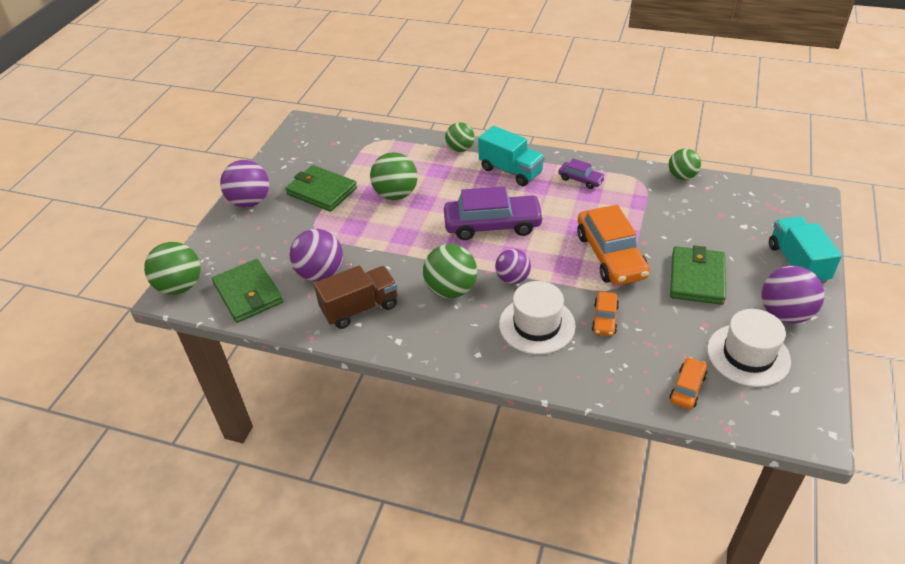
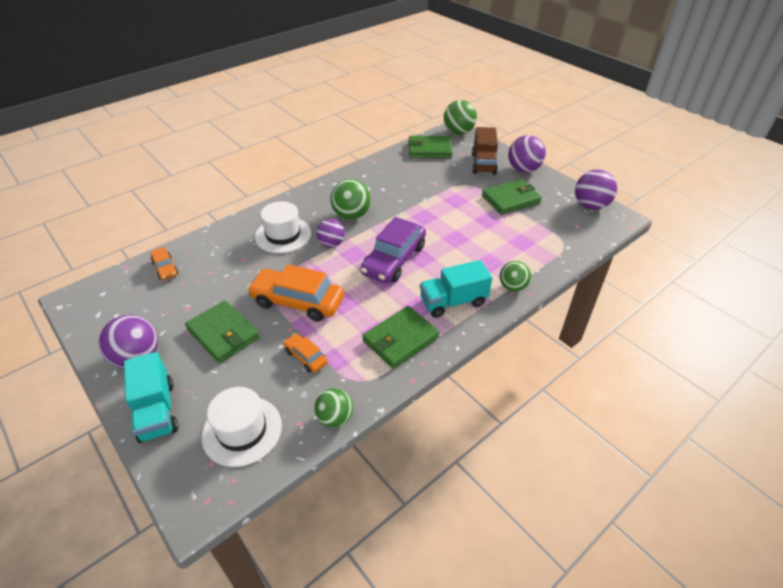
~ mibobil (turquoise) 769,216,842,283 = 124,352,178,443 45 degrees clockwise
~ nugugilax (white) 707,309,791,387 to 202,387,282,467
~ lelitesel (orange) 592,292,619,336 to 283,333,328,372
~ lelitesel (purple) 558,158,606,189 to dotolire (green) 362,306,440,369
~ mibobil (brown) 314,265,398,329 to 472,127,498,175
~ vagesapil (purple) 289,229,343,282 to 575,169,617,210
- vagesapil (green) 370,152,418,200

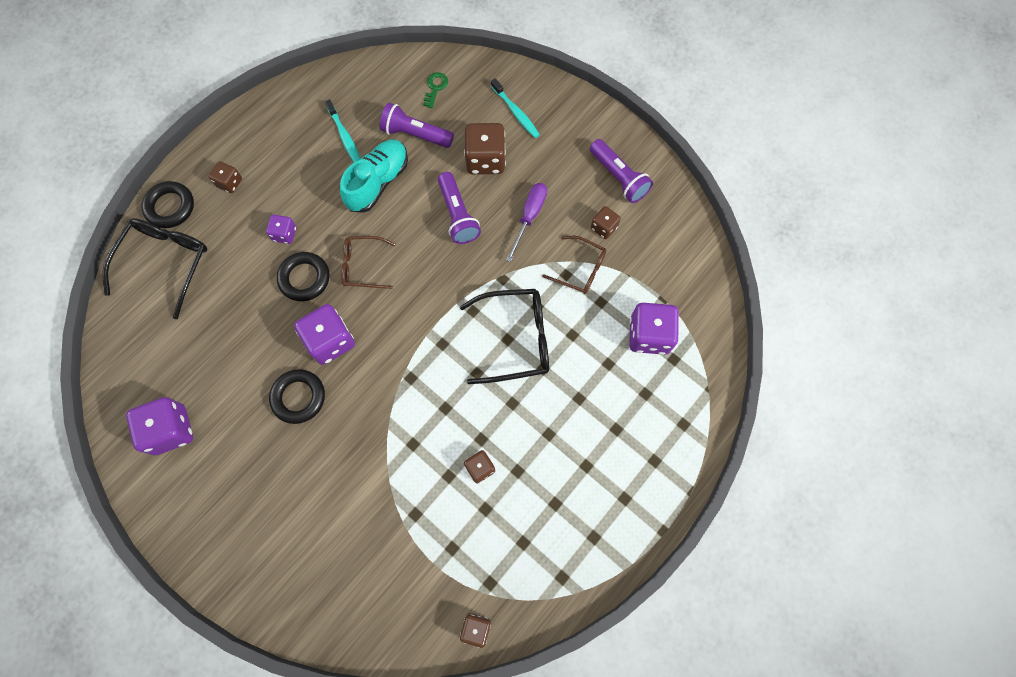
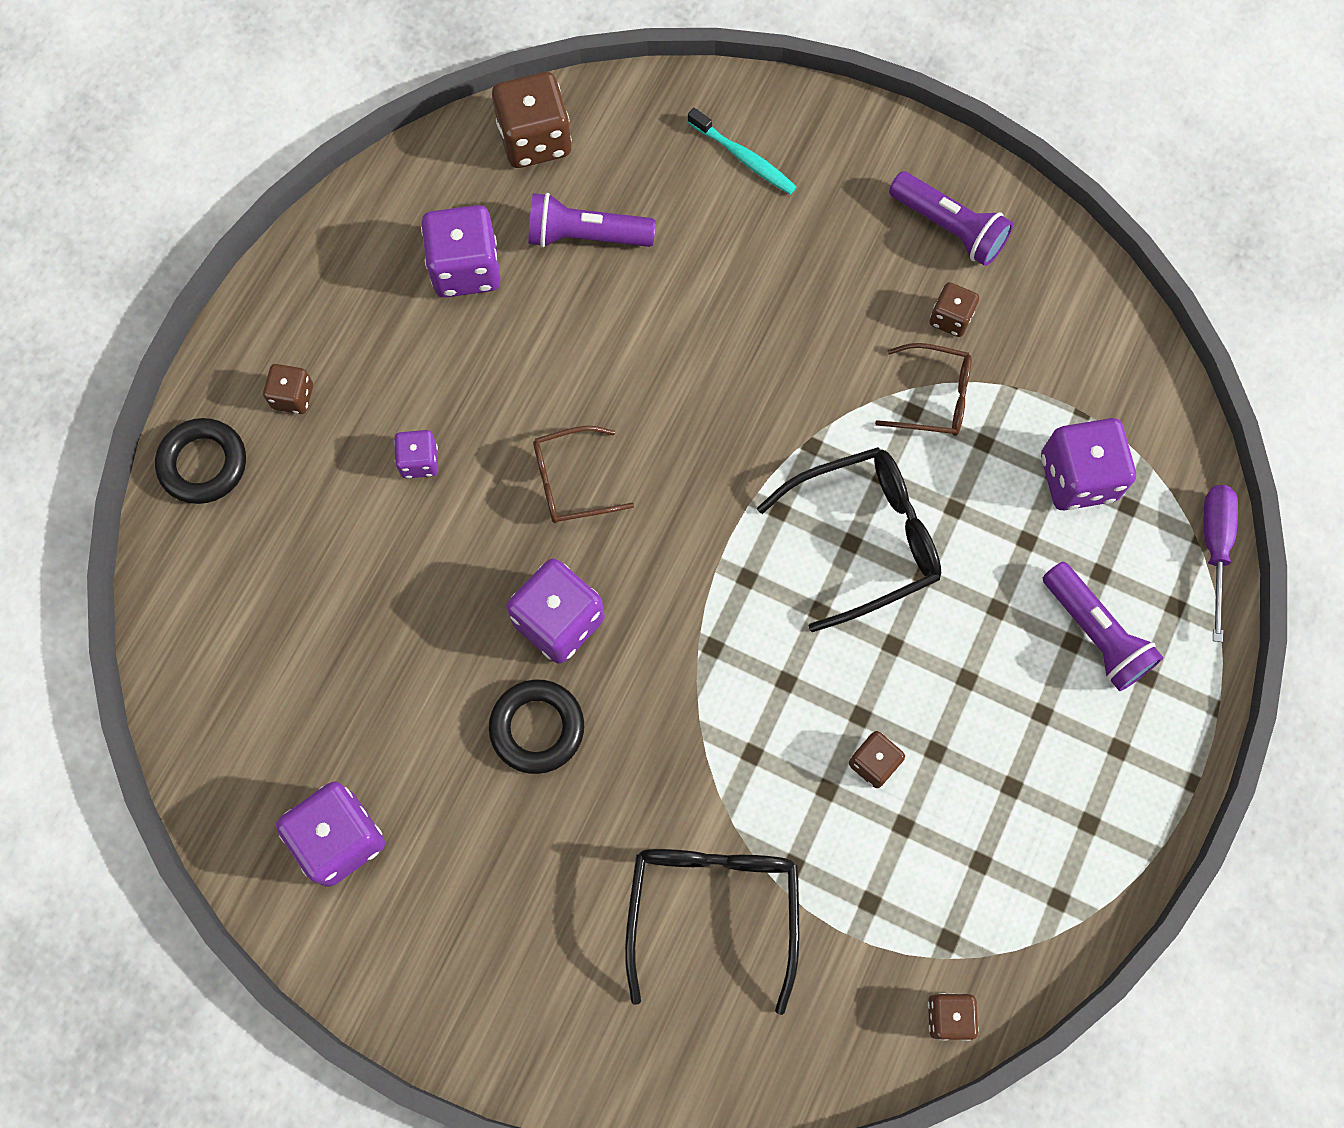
~ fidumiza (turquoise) 325,99,360,162 to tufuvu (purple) 421,205,501,297
~ tufuvu (brown) 464,123,506,175 to 492,72,572,168
~ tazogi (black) 102,218,207,319 to 625,849,799,1015
~ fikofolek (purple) 438,172,481,244 to 1043,562,1163,691
~ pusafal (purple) 506,183,547,262 to 1204,485,1238,642
- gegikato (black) 277,252,330,301
- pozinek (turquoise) 340,139,408,213
- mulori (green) 424,72,448,108

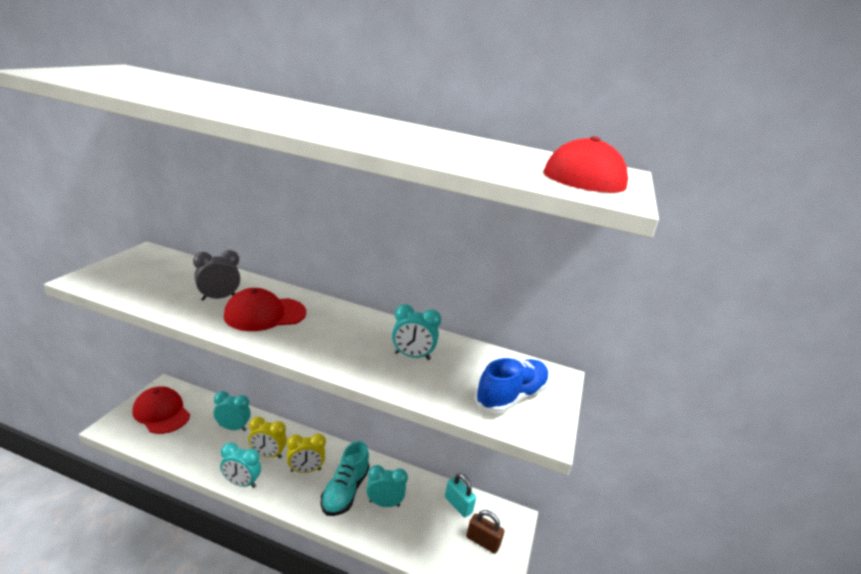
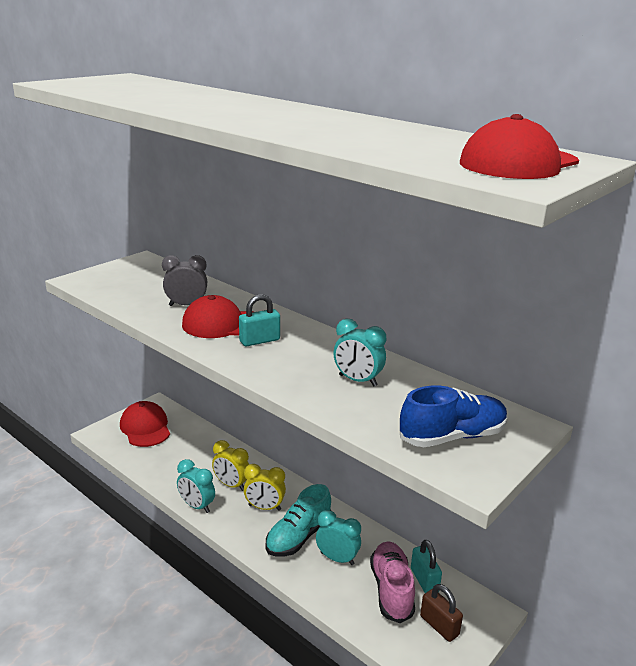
+ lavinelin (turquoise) 239,294,280,346
+ pozinek (pink) 370,541,415,623
- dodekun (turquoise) 214,391,251,431

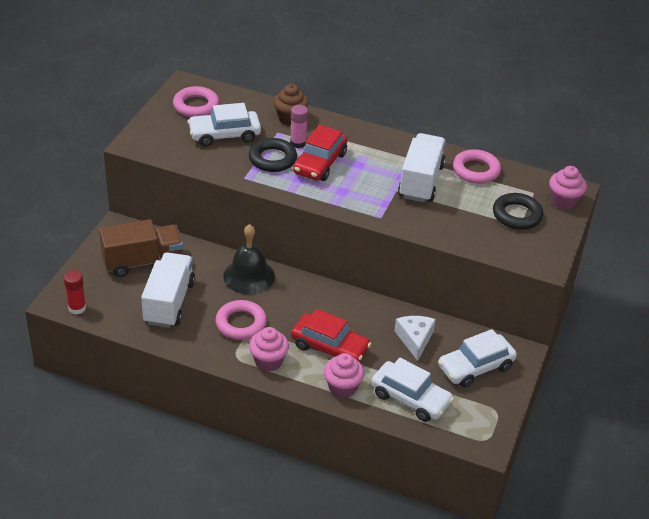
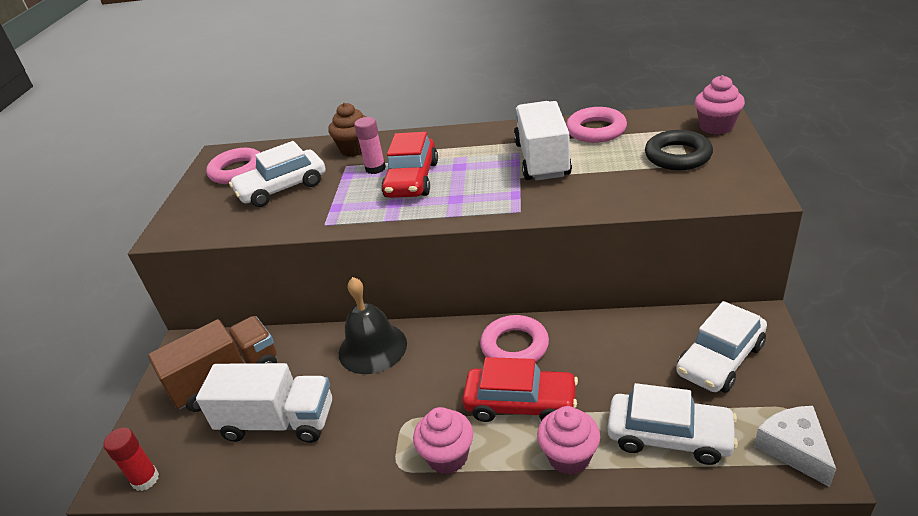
~ mibobil (white) 141,252,195,328 = 196,363,332,443 105 degrees clockwise
~ gegikato (pink) 215,300,267,340 to 480,315,549,362
~ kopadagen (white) 394,316,436,361 to 754,406,836,487
- gegikato (black) 249,138,297,172

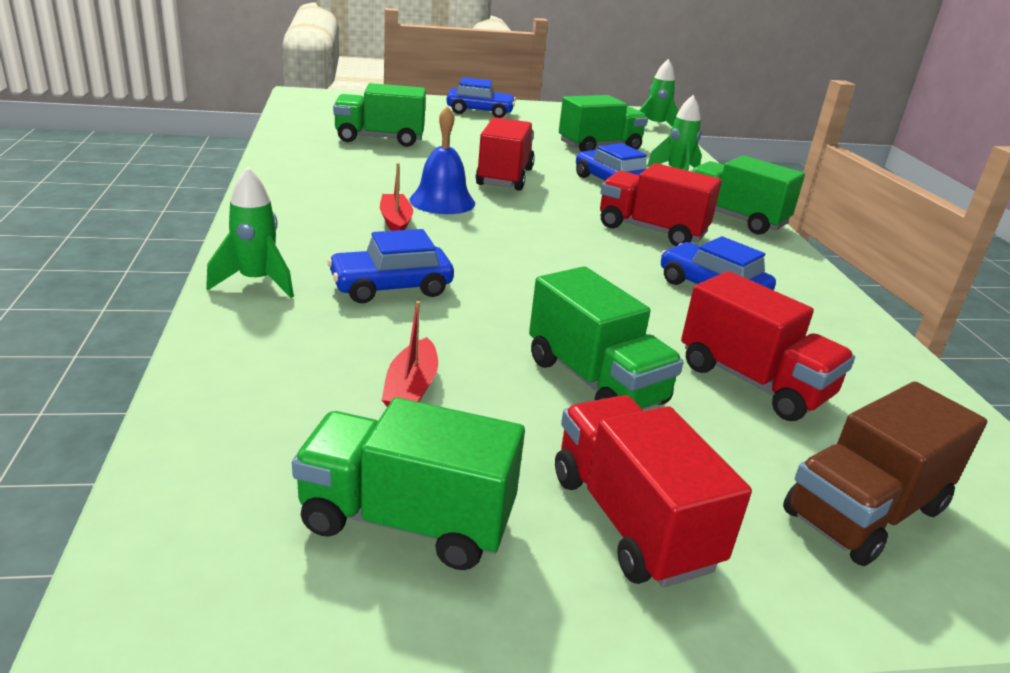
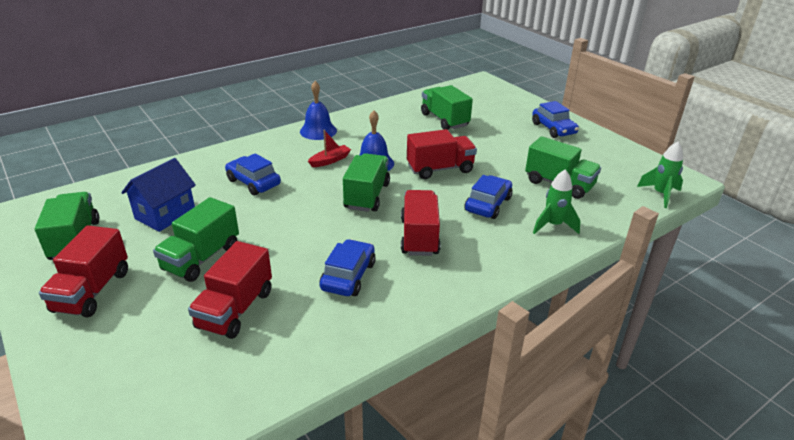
~ mibobil (red) 555,395,752,587 = 39,225,128,318 150 degrees clockwise
~ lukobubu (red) 382,301,438,407 to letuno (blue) 121,158,196,232
+ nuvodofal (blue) 300,81,337,140
~ mibobil (green) 691,155,805,235 to 343,153,390,212
- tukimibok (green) 206,167,294,298
- mibobil (brown) 783,382,987,566

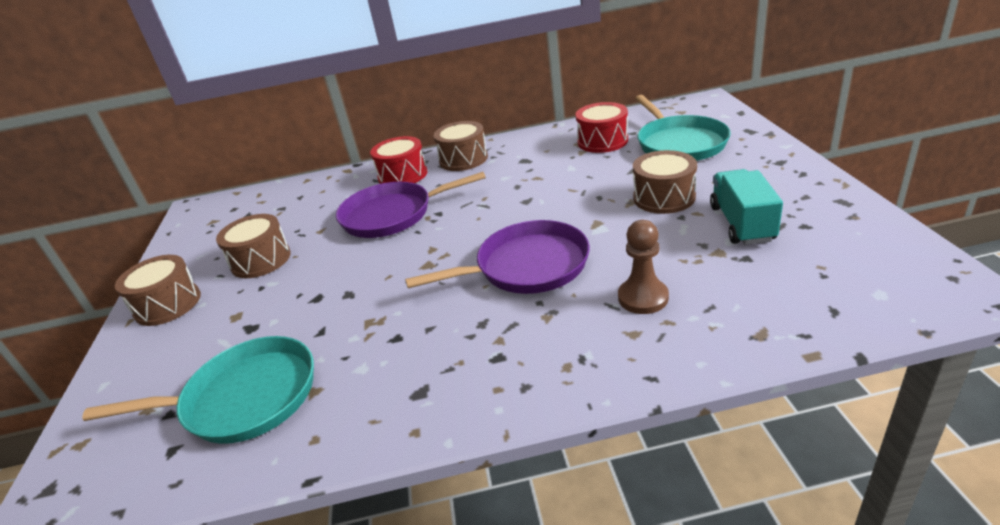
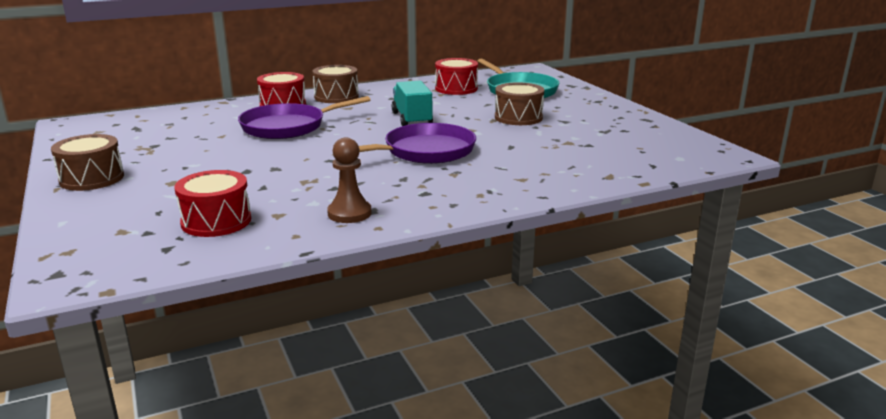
~ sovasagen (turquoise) 82,336,314,444 to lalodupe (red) 175,170,251,237
~ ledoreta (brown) 618,220,669,314 to 327,138,372,223
~ mibobil (turquoise) 710,169,783,245 to 392,81,433,126
- lalodupe (brown) 216,214,291,278

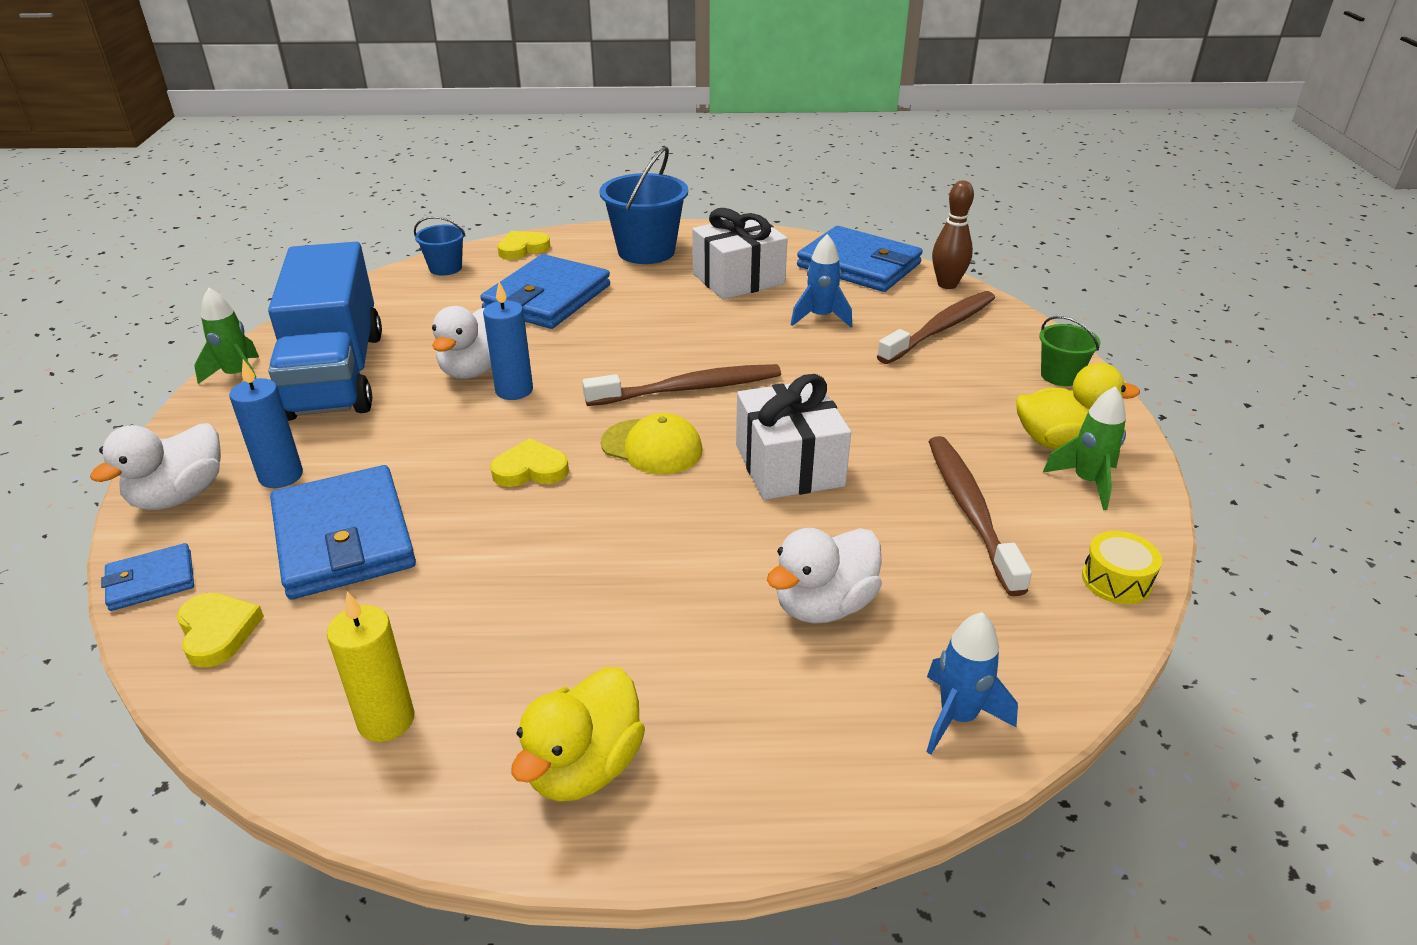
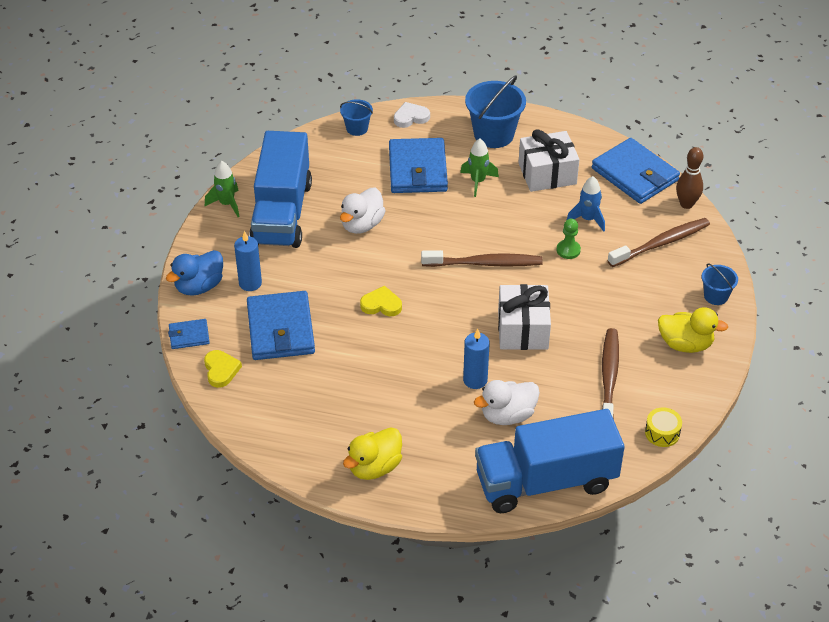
~ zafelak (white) 90,423,221,510 to zafelak (blue) 166,250,223,296
~ dotolire (blue) 480,254,610,329 = 389,138,448,193 45 degrees counterclockwise
~ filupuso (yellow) 497,231,550,260 to filupuso (white) 394,102,430,128
~ tukimibok (green) 1043,386,1126,510 to 460,139,499,197
~ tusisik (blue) 483,282,533,400 to 463,328,490,389
~ tukimibok (blue) 927,612,1018,755 to mibobil (blue) 475,409,625,513
+ ledoreta (green) 557,219,581,259
~ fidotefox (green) 1039,316,1101,386 to fidotefox (blue) 702,263,738,305
- tusisik (yellow) 327,591,415,742
- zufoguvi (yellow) 601,413,703,475

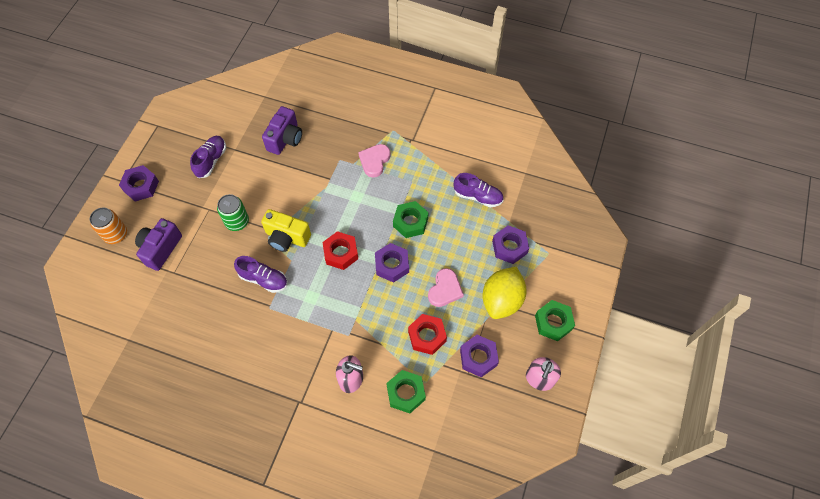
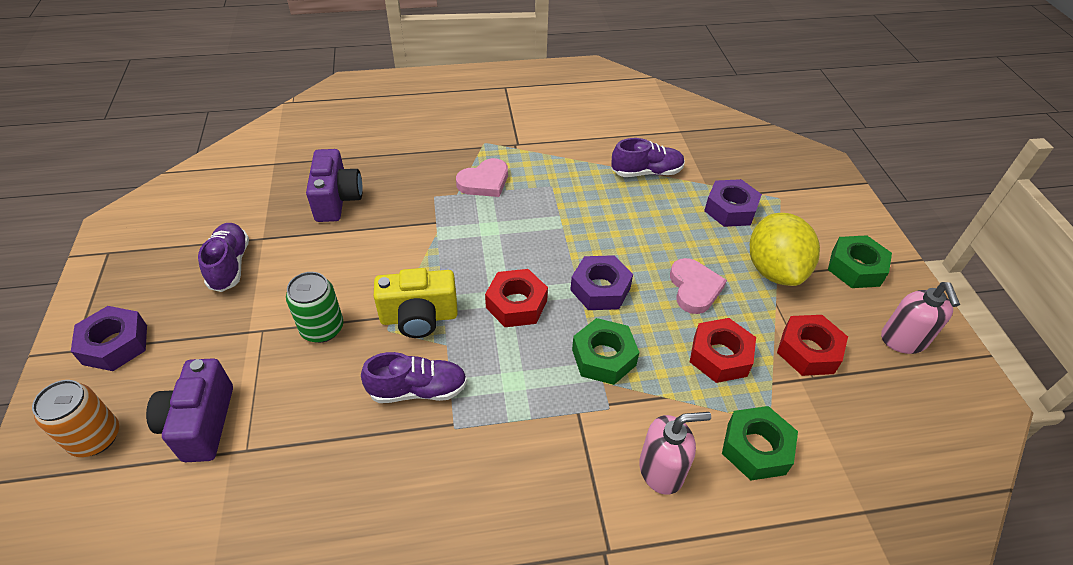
~ filupuso (pink) 358,144,391,178 = 456,158,508,197 120 degrees counterclockwise
~ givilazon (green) 393,201,429,238 to 572,318,639,385
~ givilazon (purple) 460,335,499,377 to givilazon (red) 777,315,848,376

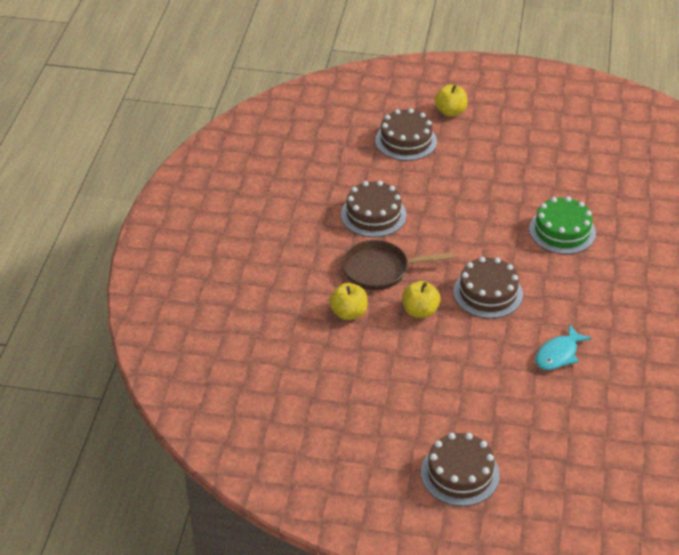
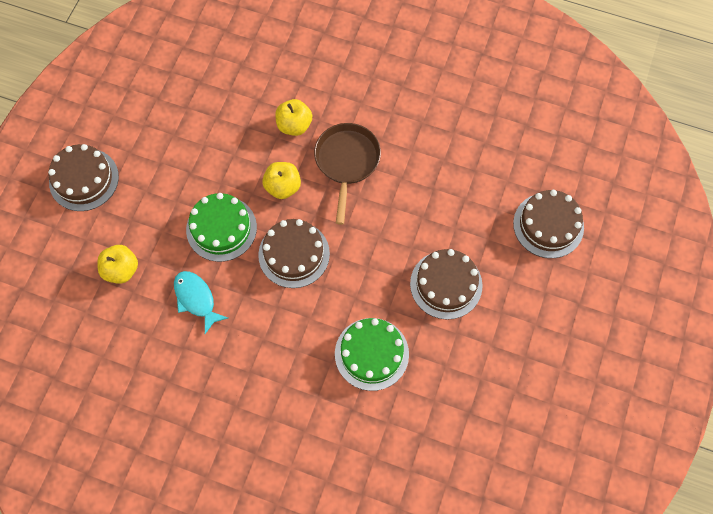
~ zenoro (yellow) 435,84,467,117 to 98,245,138,284
+ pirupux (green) 186,193,257,262
~ pirupux (brown) 341,181,407,237 to 410,249,483,320

